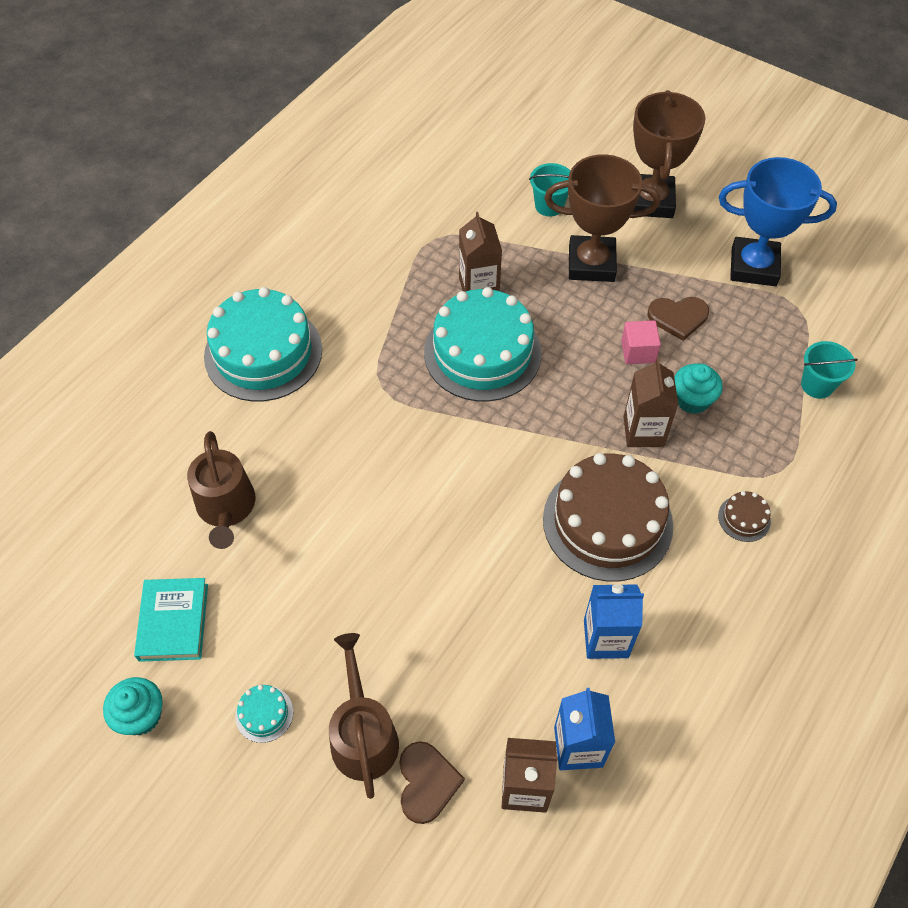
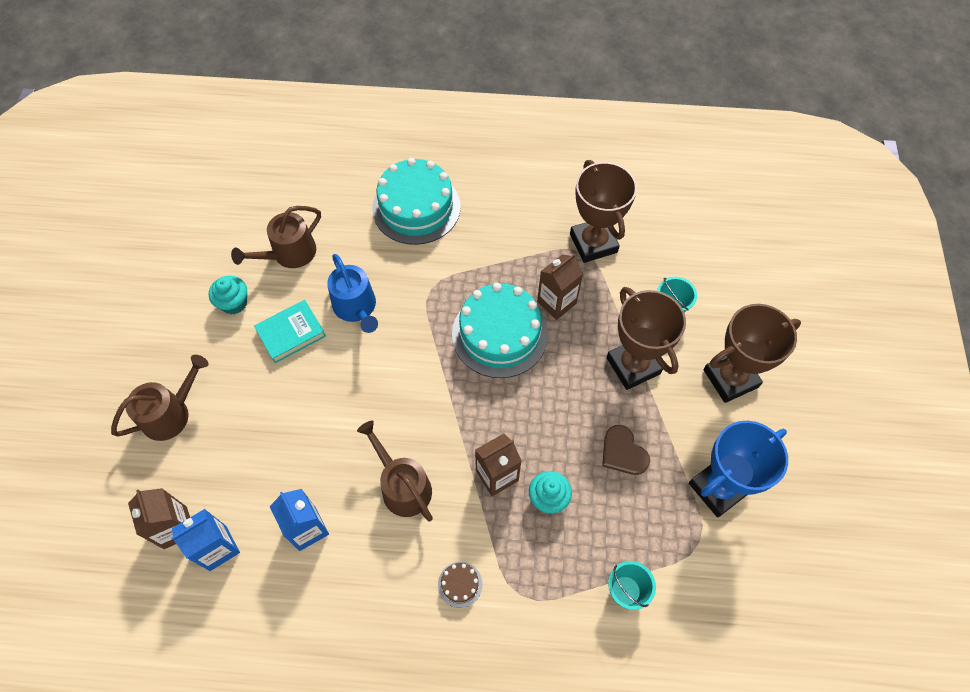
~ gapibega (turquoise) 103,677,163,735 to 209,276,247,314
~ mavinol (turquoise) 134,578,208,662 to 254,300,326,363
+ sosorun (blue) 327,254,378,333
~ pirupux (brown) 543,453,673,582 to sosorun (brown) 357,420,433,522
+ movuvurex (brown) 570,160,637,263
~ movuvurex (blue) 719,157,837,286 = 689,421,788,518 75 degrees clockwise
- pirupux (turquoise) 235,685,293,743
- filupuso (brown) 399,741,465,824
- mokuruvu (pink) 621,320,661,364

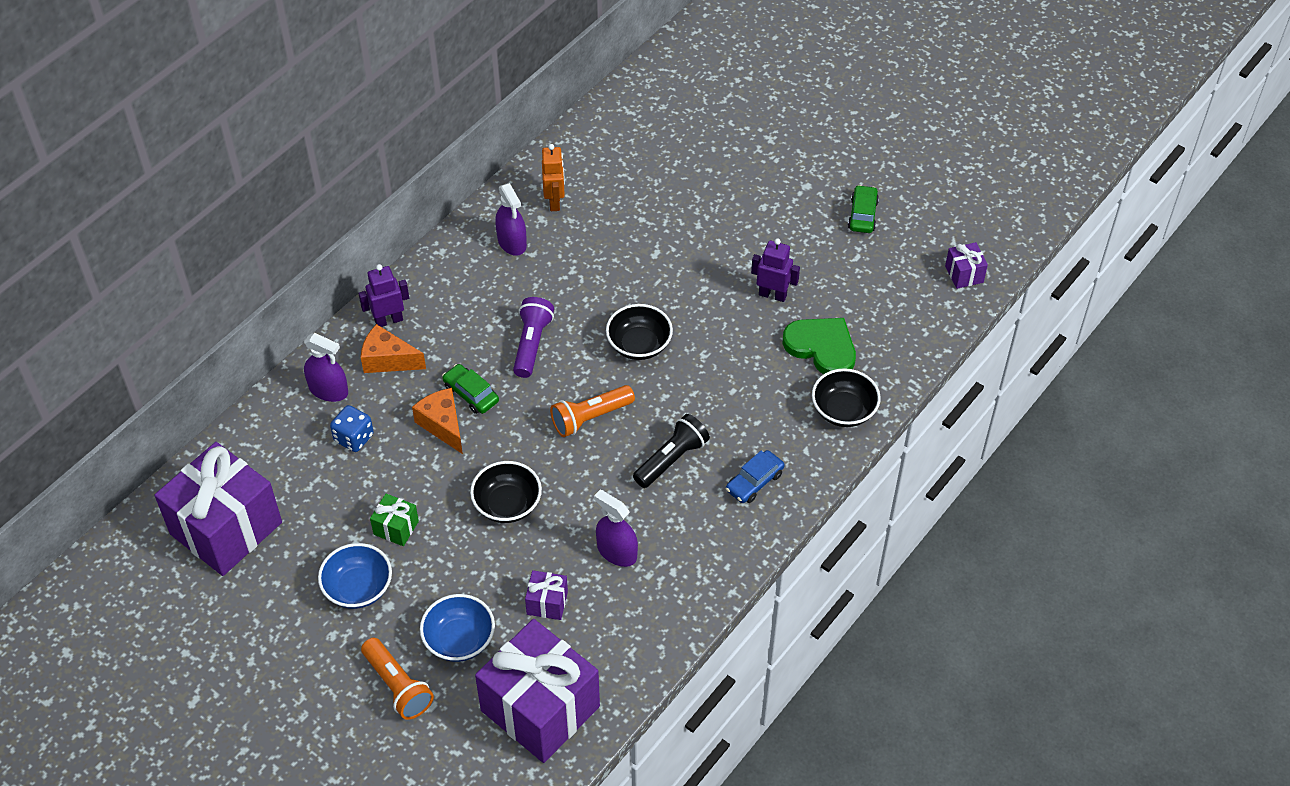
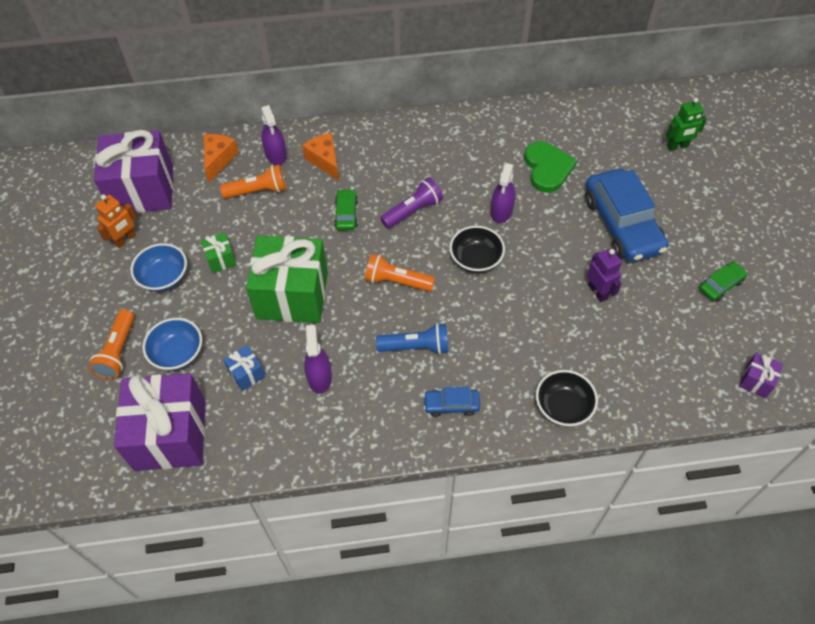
~ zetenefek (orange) 542,144,565,211 to 95,194,137,248
~ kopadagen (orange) 412,388,463,454 to 203,134,239,182
~ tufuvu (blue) 330,405,374,452 to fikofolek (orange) 220,164,286,199
~ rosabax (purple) 525,570,568,620 to rosabax (blue) 223,345,265,391
~ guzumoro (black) 470,461,542,523 to rosabax (green) 246,236,328,323
~ fikofolek (black) 633,414,710,488 to fikofolek (blue) 376,323,448,355
~ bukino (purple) 495,183,527,256 to 491,163,516,223
~ filupuso (green) 782,318,856,374 to 524,141,577,192
+ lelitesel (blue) 585,169,668,262
+ zetenefek (green) 666,98,707,151
- zetenefek (purple) 359,264,409,327

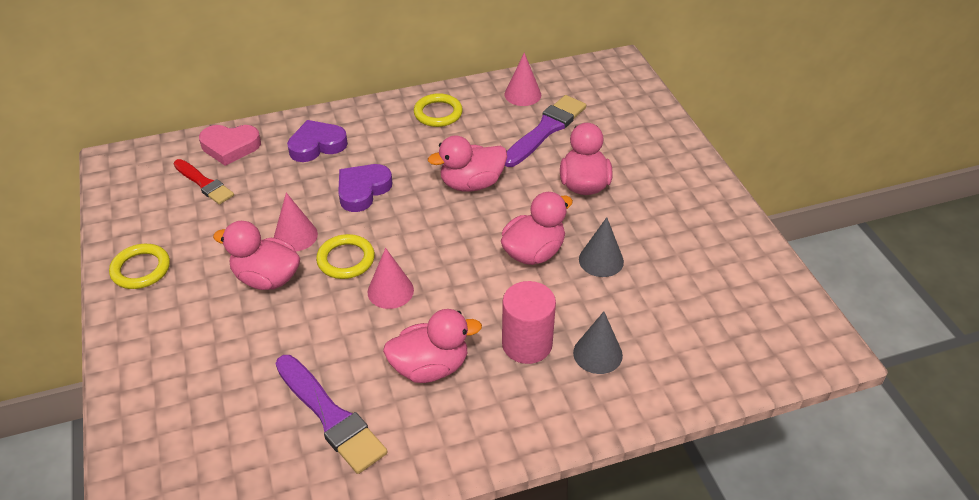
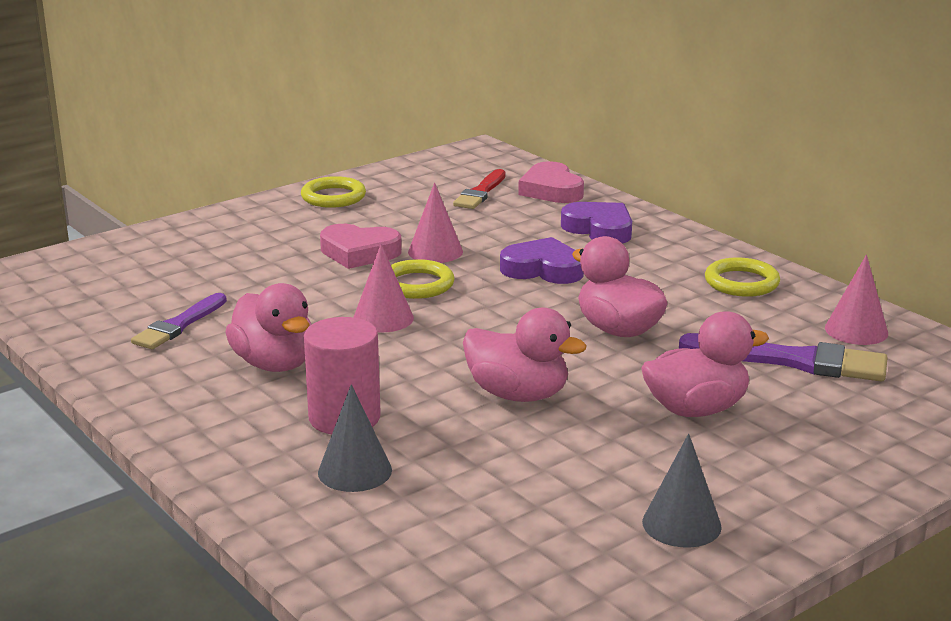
~ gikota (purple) 275,355,388,474 = 131,293,227,349 x0.65
~ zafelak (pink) 213,221,300,290 to filupuso (pink) 320,224,402,269
~ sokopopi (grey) 579,217,624,277 to 642,433,722,548

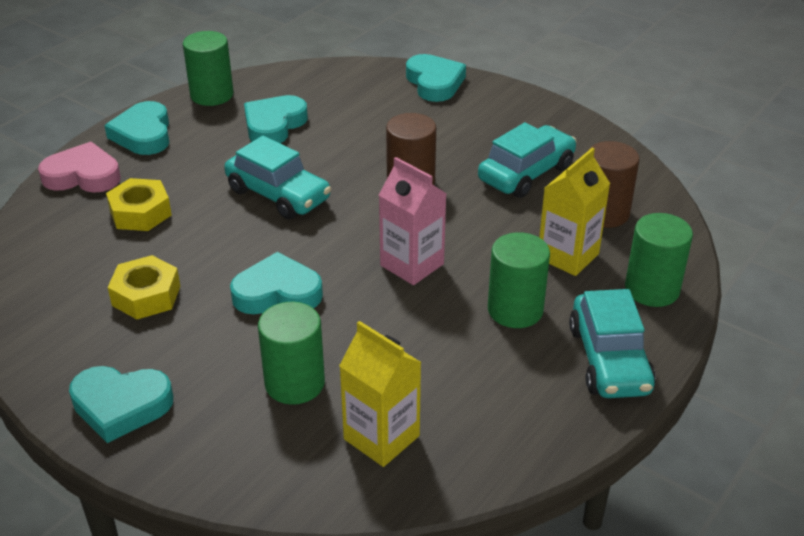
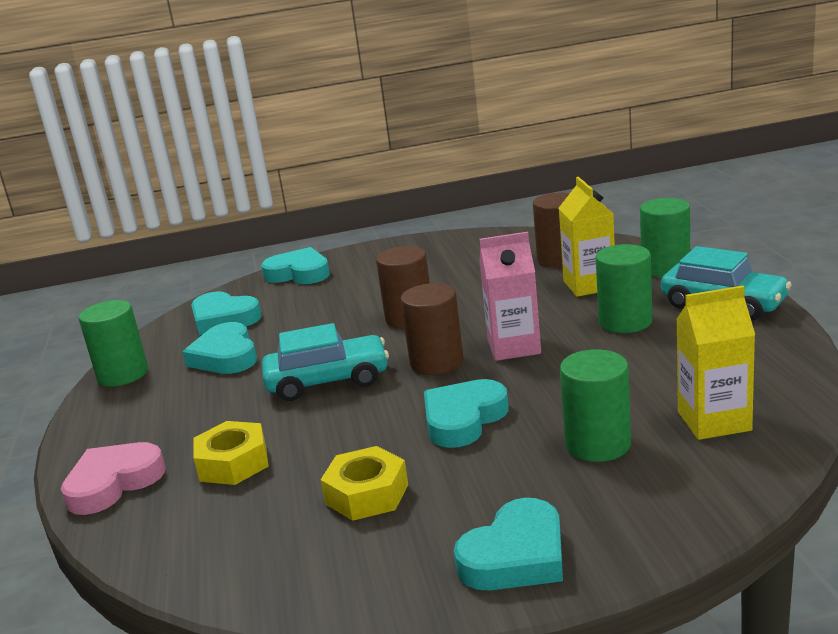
~ filupuso (turquoise) 104,101,169,155 to 191,291,262,335
+ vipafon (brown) 401,283,464,375
- lelitesel (turquoise) 478,122,577,198

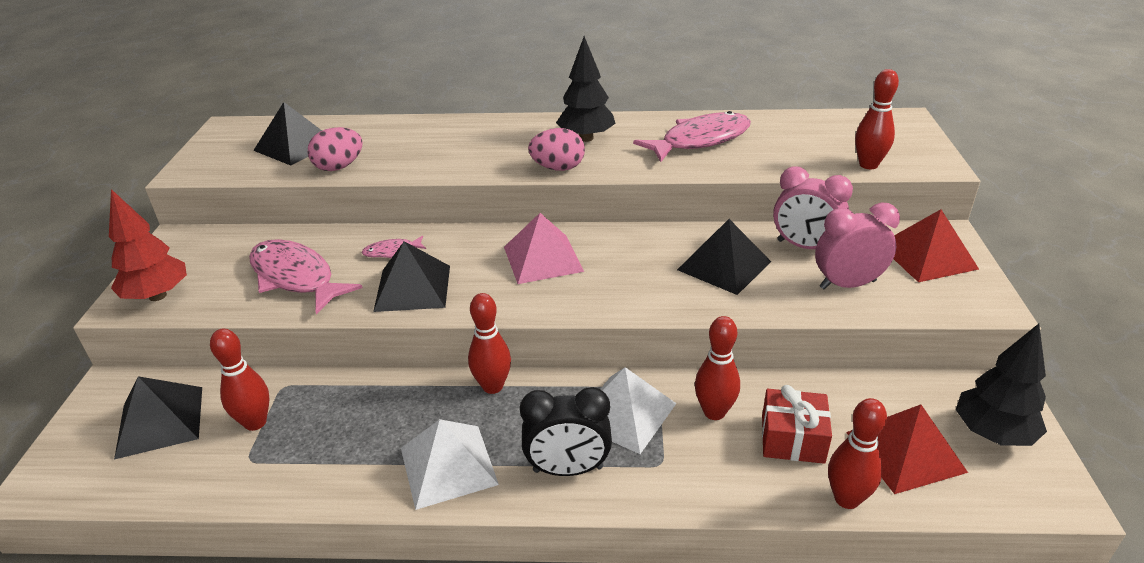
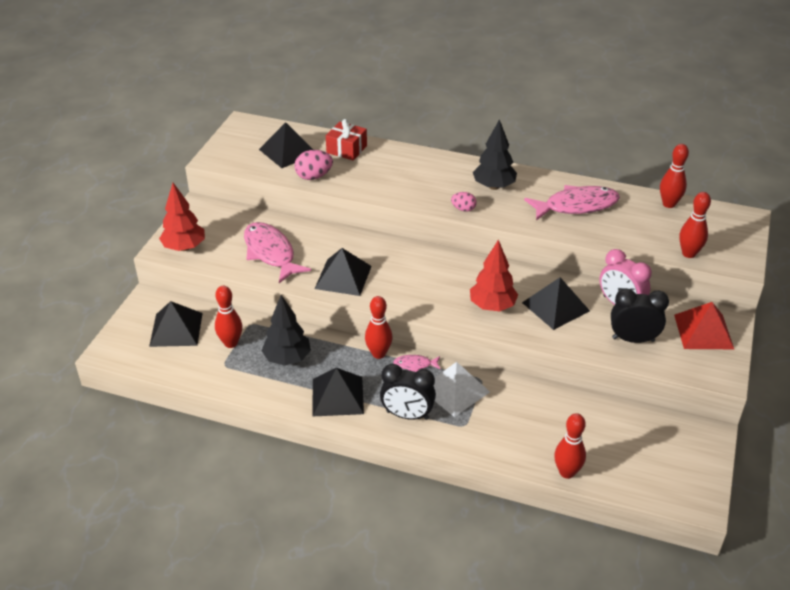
~ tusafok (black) 956,324,1047,446 to 262,295,311,366
~ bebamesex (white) 401,419,499,510 to bebamesex (black) 313,368,364,416
~ rosabax (red) 762,385,832,464 to 326,119,367,160
~ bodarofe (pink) 361,236,426,258 to 393,355,440,372
~ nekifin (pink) 528,128,585,171 = 451,192,477,212 x0.64
+ tusafok (red) 470,240,518,311
~ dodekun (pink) 815,203,900,289 to dodekun (black) 611,289,669,343
~ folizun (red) 695,316,740,420 to 660,144,689,208
- bebamesex (pink) 504,213,584,284
- bebamesex (red) 846,404,968,494

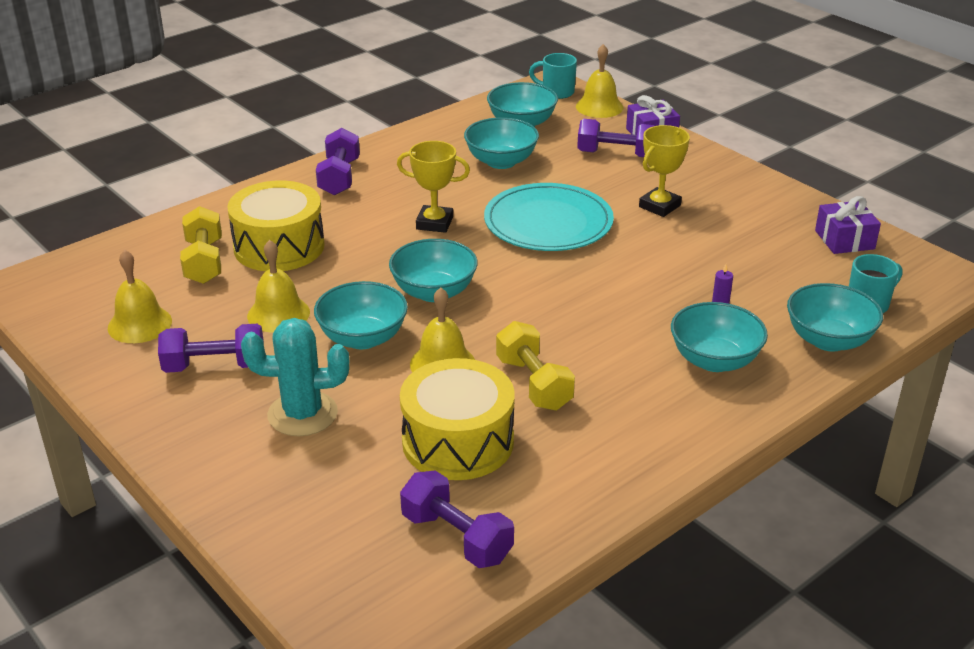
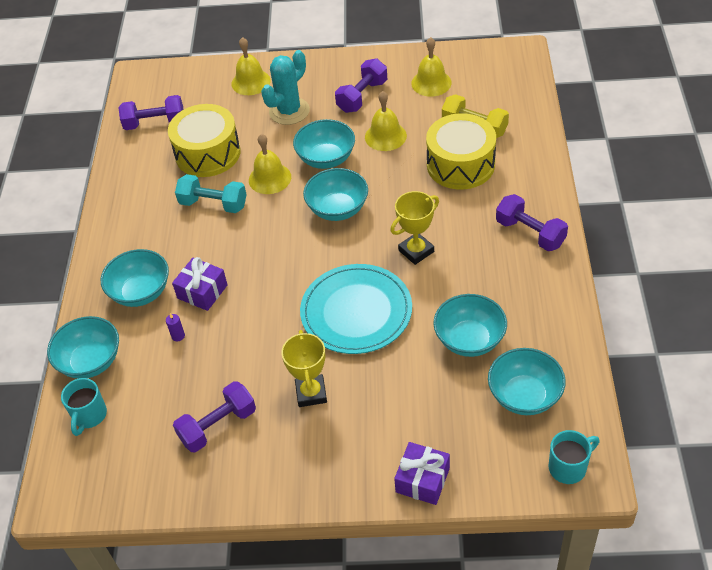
~ rosabax (purple) 815,196,881,254 to 172,257,228,311
~ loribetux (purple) 577,119,654,157 to 173,381,256,453
~ loribetux (yellow) 496,321,575,410 to loribetux (turquoise) 175,174,247,213
~ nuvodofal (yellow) 576,44,623,118 to 232,37,271,95

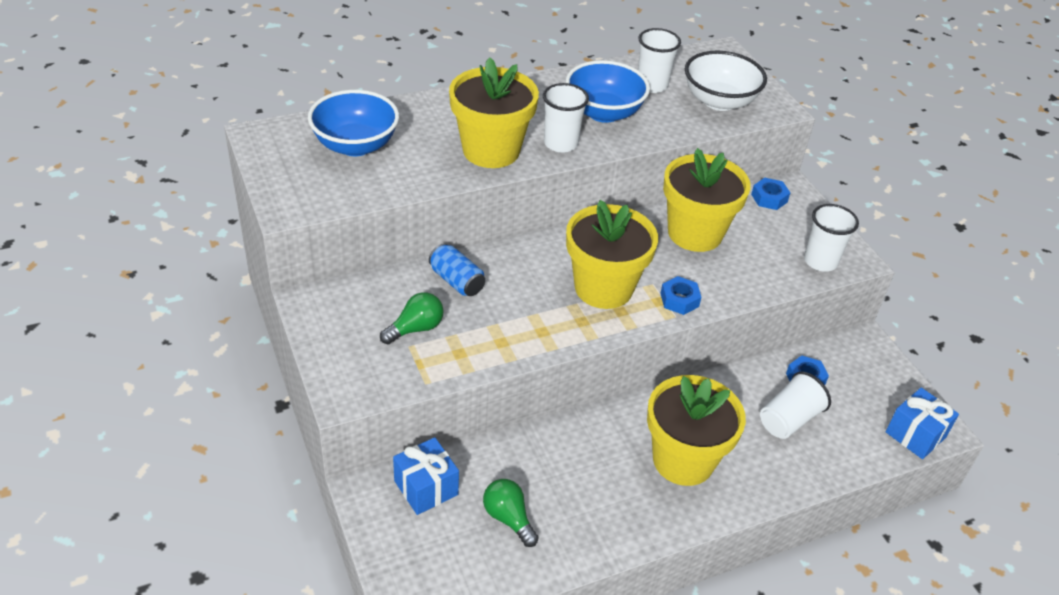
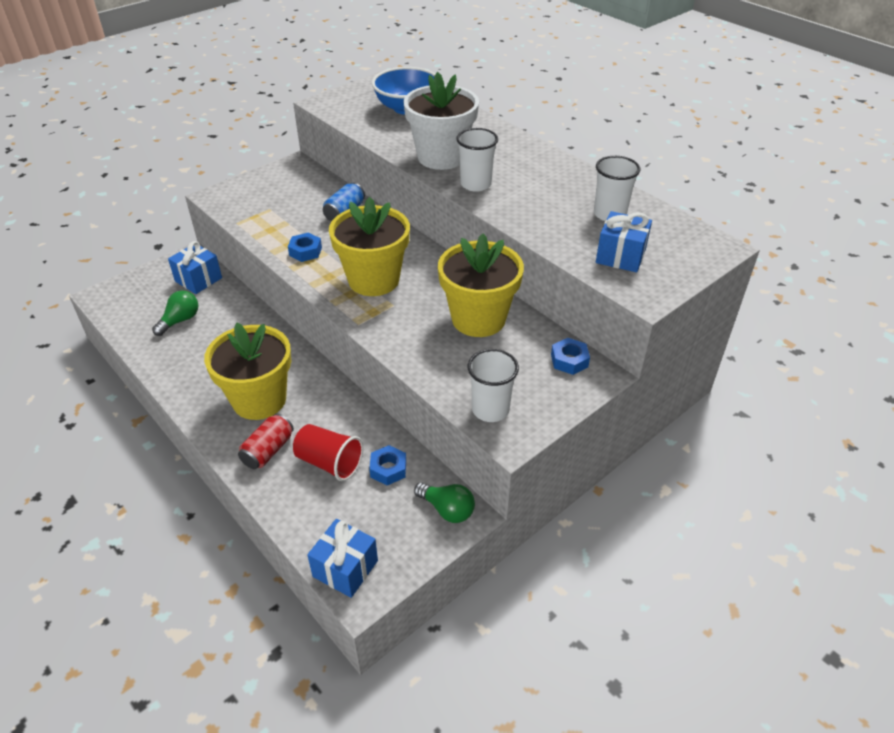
+ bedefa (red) 238,413,294,469
~ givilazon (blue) 660,276,701,315 to 288,233,322,262
~ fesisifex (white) 760,371,831,439 to fesisifex (red) 293,424,363,481
~ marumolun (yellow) 449,57,539,168 to marumolun (white) 403,72,479,170
~ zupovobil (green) 380,292,444,344 to 414,483,475,523
~ guzumoro (white) 685,51,767,111 to rosabax (blue) 596,211,652,272
- guzumoro (blue) 566,60,650,123

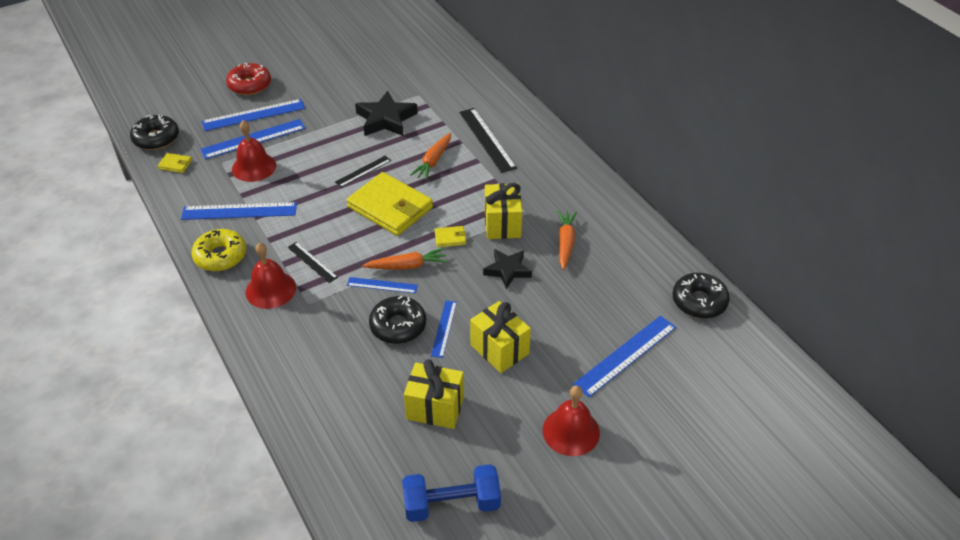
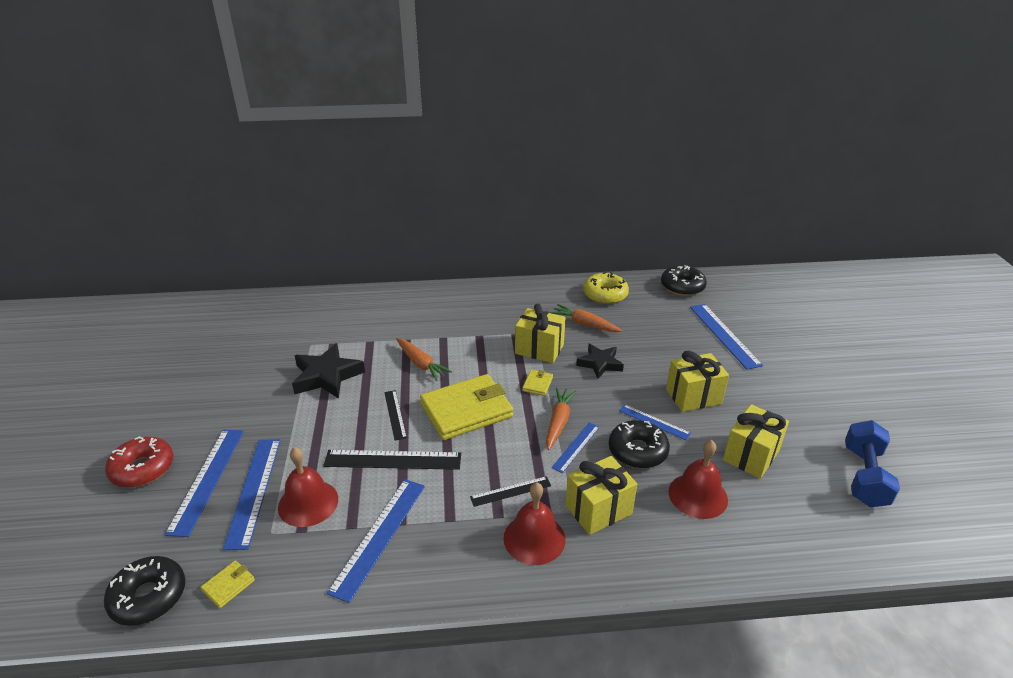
~ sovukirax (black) 459,108,517,173 to 323,450,461,470
+ rosabax (yellow) 565,456,637,535
~ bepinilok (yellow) 191,229,246,271 to 583,272,629,304
~ nuvodofal (red) 543,386,600,456 to 668,440,728,519

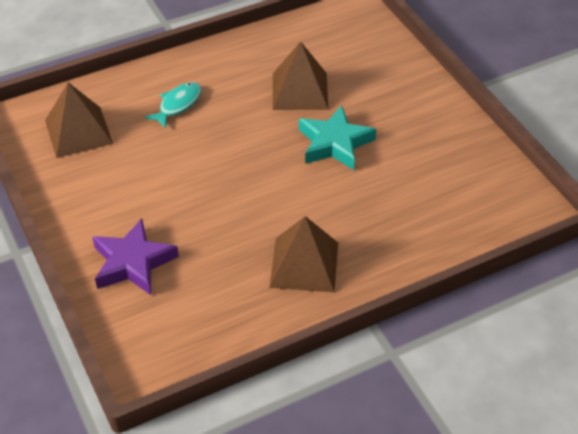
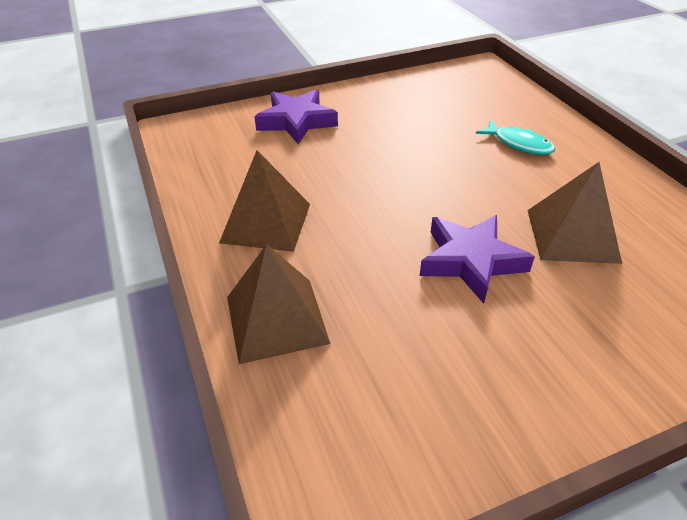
~ bebamesex (brown) 45,82,113,158 to 227,244,330,364
~ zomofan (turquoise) 299,105,376,170 to zomofan (purple) 420,215,535,304

